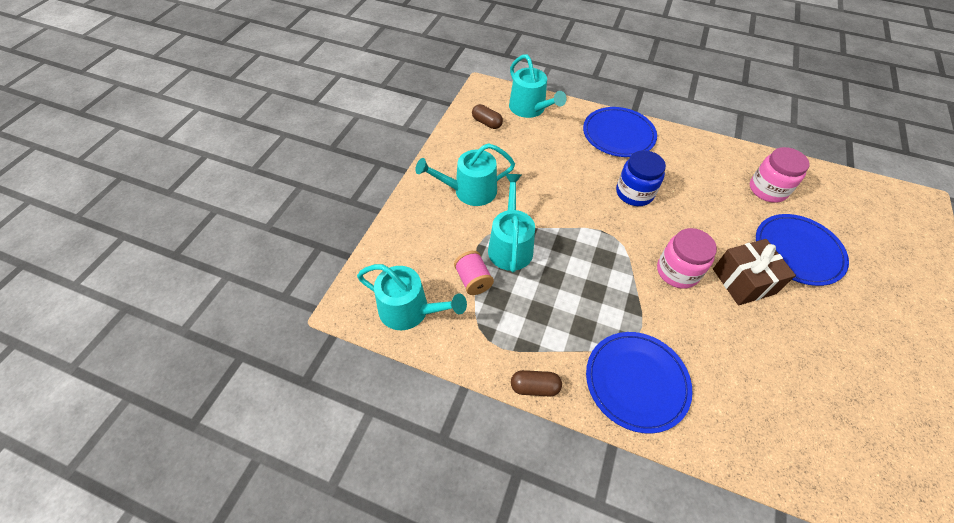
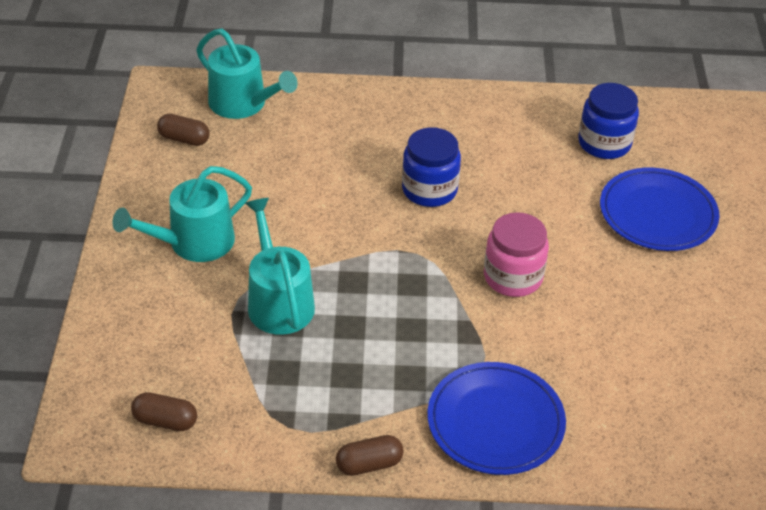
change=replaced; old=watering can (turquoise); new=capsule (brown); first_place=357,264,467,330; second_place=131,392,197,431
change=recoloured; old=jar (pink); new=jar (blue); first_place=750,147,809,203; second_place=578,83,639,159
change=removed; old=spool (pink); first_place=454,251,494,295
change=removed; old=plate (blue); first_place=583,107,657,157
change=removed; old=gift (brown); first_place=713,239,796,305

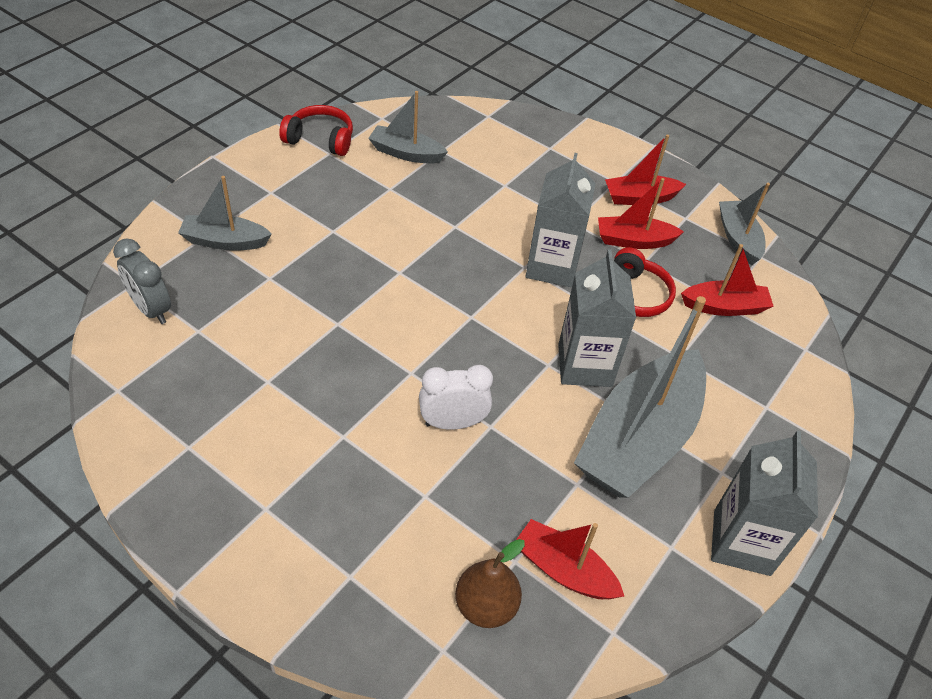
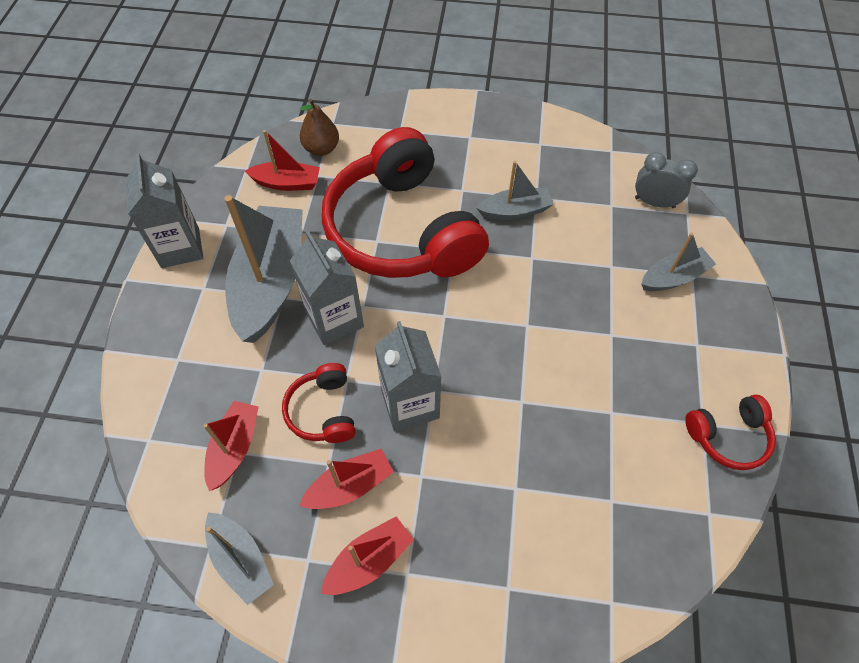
change=turned; old=boat (red); first_place=681,244,774,316; second_place=203,401,259,491; degrees=135
change=replaced; old=clock (white); new=headphones (red); first_place=419,365,493,430; second_place=322,127,489,278
change=moved; old=boat (grey); first_place=368,91,448,164; second_place=476,161,554,220

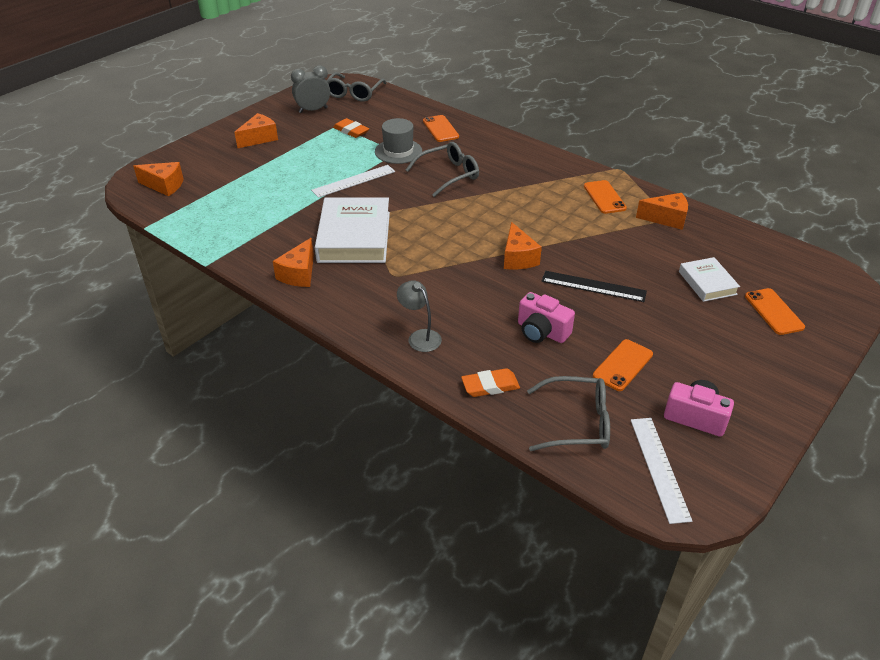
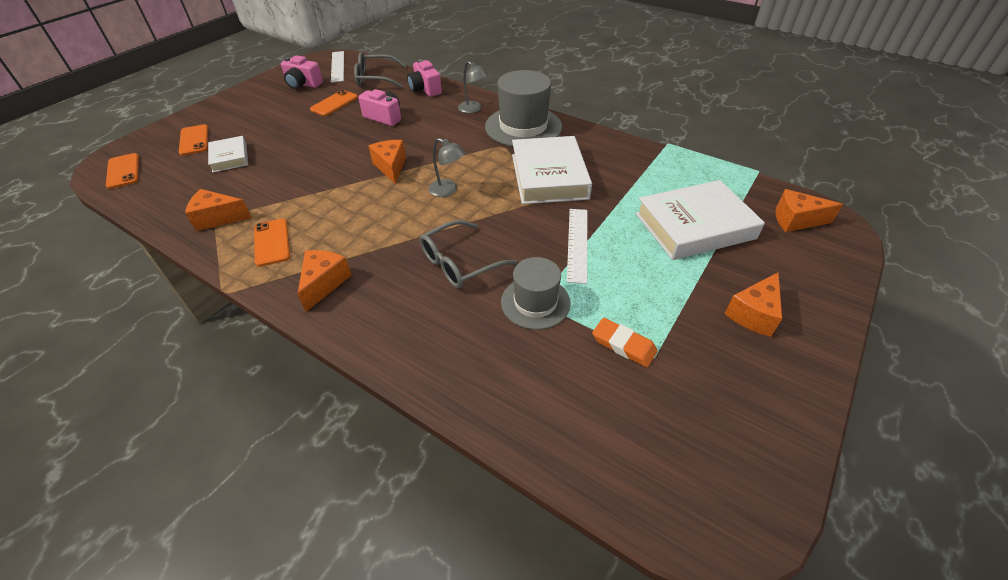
change=moved; old=phone (orange); first_place=423,115,459,142; second_place=106,153,139,189
change=moved; old=cheese (orange); first_place=273,238,314,287; second_place=298,250,352,312
change=replaced; old=eraser (orange); new=camera (pink); first_place=461,368,520,397; second_place=407,59,442,97
change=added; new=lamp (grey); second_place=429,138,466,197
change=added; new=hat (grey); second_place=485,70,562,147
change=turned; old=ruler (white); first_place=311,165,395,198; second_place=567,209,587,284; degrees=-45
change=added; new=book (white); second_place=636,180,765,260
change=removed; old=clock (grey); first_place=291,65,330,113
change=removed; old=glasses (grey); first_place=327,72,386,102
change=removed; old=ruler (black); first_place=541,271,647,302

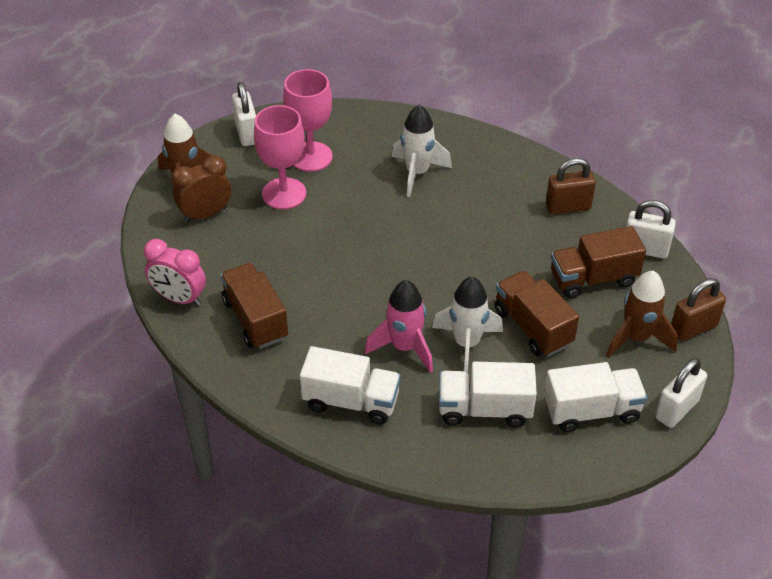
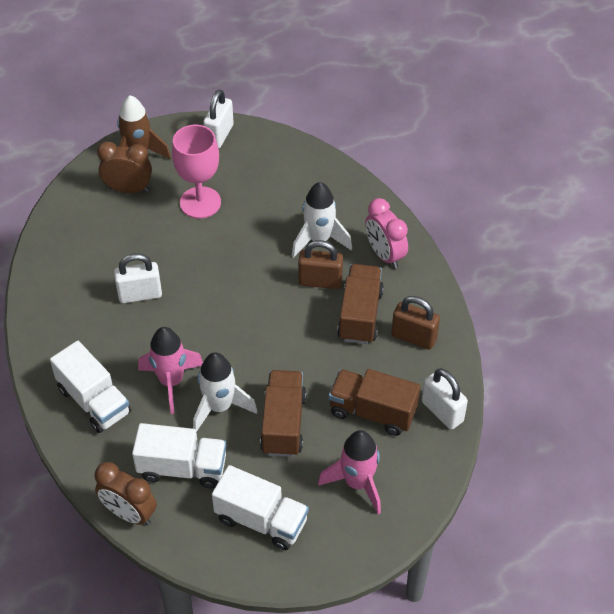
change=added; new=clock (brown); second_place=95,462,157,526
change=moved; old=padlock (white); first_place=655,358,707,428; second_place=114,253,162,303
change=turned; old=truck (white); first_place=439,362,537,427; second_place=132,423,227,488; degrees=150
change=moved; old=padlock (brown); first_place=671,278,726,341; second_place=298,240,343,289
change=recoloured; old=rocket (brown); new=rocket (pink); first_place=606,271,678,358; second_place=318,430,381,514
change=moved; old=truck (brown); first_place=220,263,288,349; second_place=337,264,384,344
change=moved; old=clock (pink); first_place=144,239,206,306; second_place=365,198,408,269
change=removed; old=goblet (pink); first_place=283,69,333,172

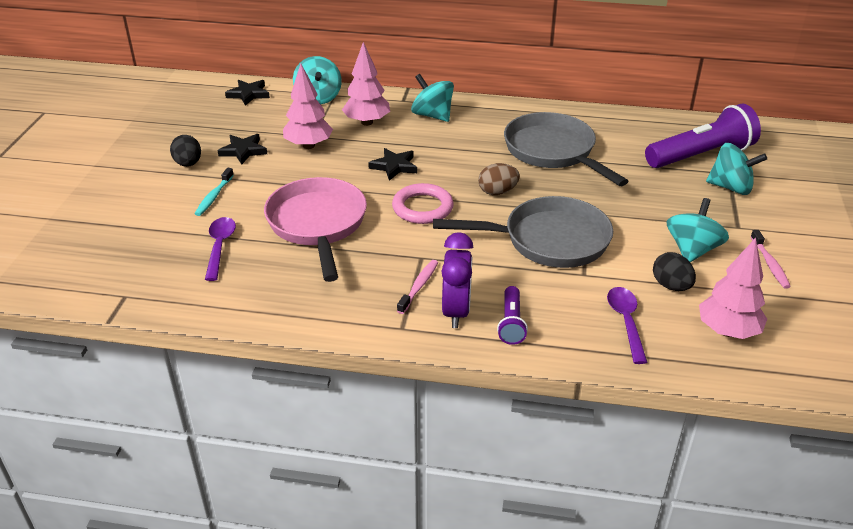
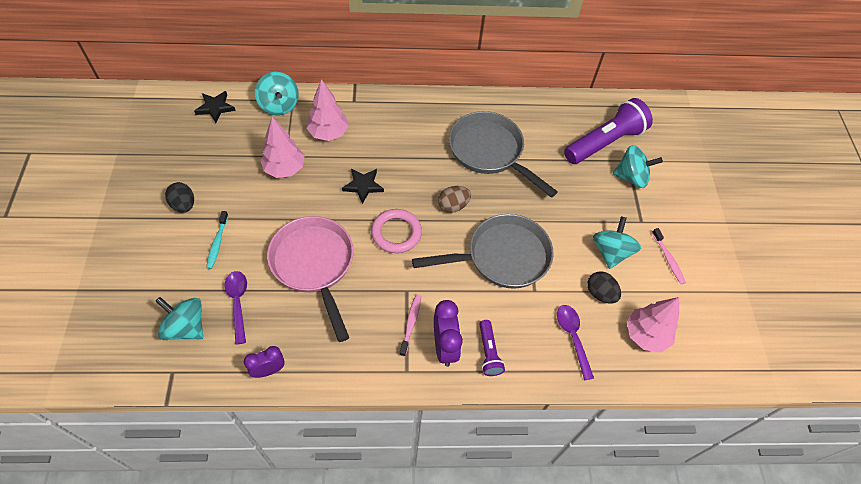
change=moved; old=spinning top (turquoise); first_place=411,74,454,122; second_place=155,297,203,340
change=added; new=clock (purple); second_place=244,346,285,378
change=removed; old=star (black); first_place=218,134,267,165

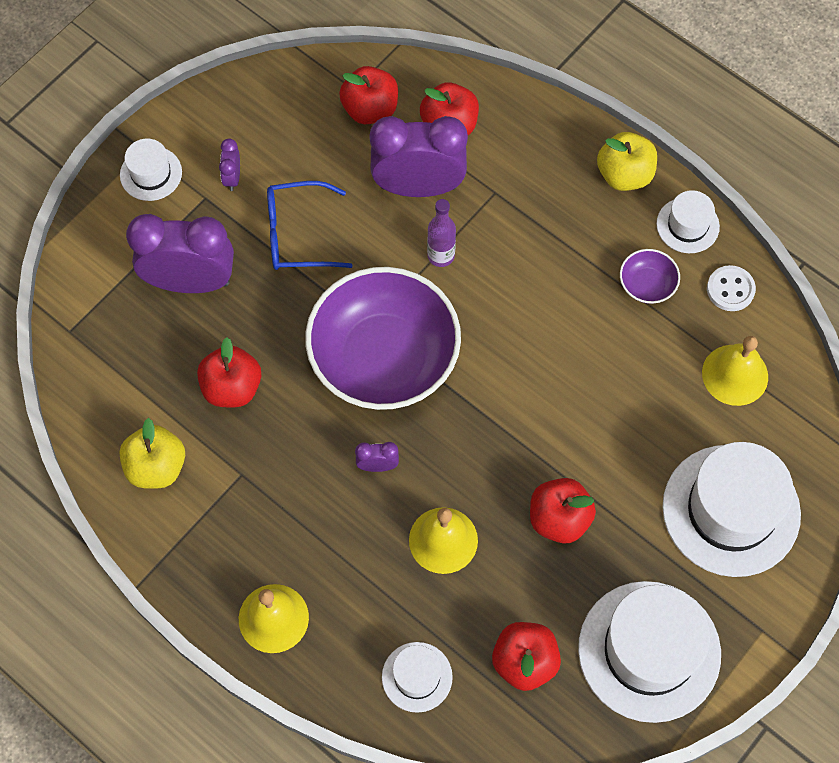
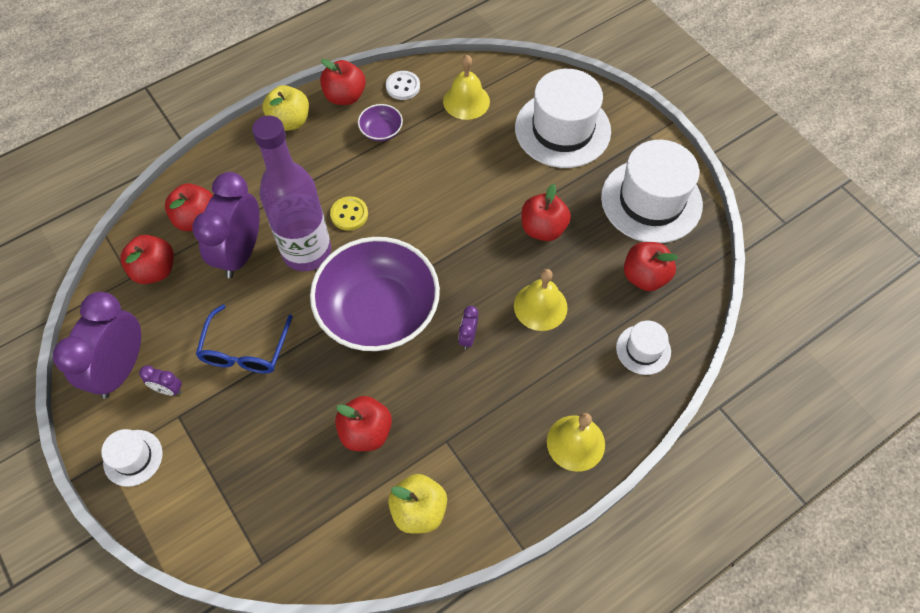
change=moved; old=clock (purple); first_place=126,214,234,293; second_place=53,292,141,398
change=resized; old=bottle (purple); first_place=427,199,456,267; second_place=252,115,331,271; factor=2.25
change=replaced; old=hat (white); new=apple (red); first_place=656,190,720,253; second_place=320,59,366,105
change=added; new=button (yellow); second_place=330,196,368,231

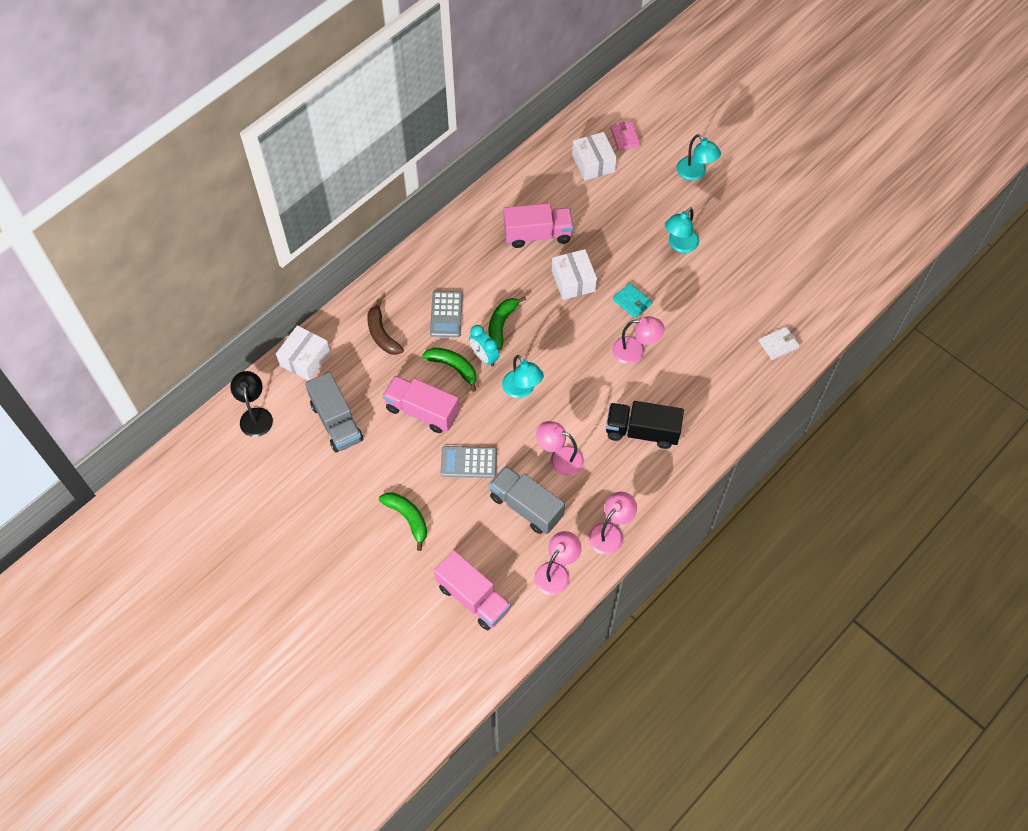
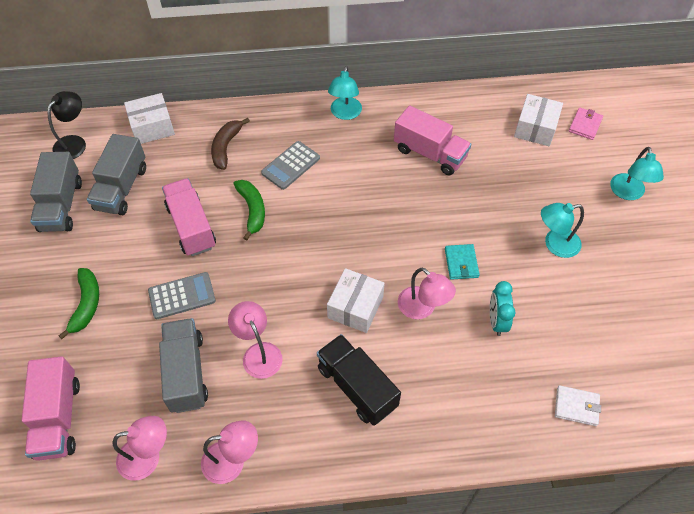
change=added; new=truck (grey); second_place=30,152,82,232
change=turned; old=calculator (grey); first_place=440,446,497,478; second_place=148,272,216,319; degrees=120
change=moved; old=box (white); first_place=552,249,597,300; second_place=327,268,385,333
change=moved; old=lamp (turquoise); first_place=502,355,544,398; second_place=328,66,362,120
change=moved; old=clock (turquoise); first_place=469,325,499,367; second_place=490,281,516,336
change=removed; old=banana (green); first_place=488,296,526,350

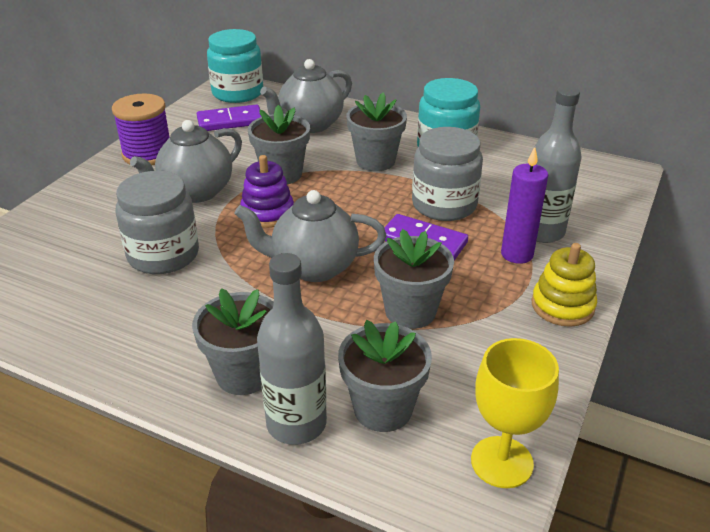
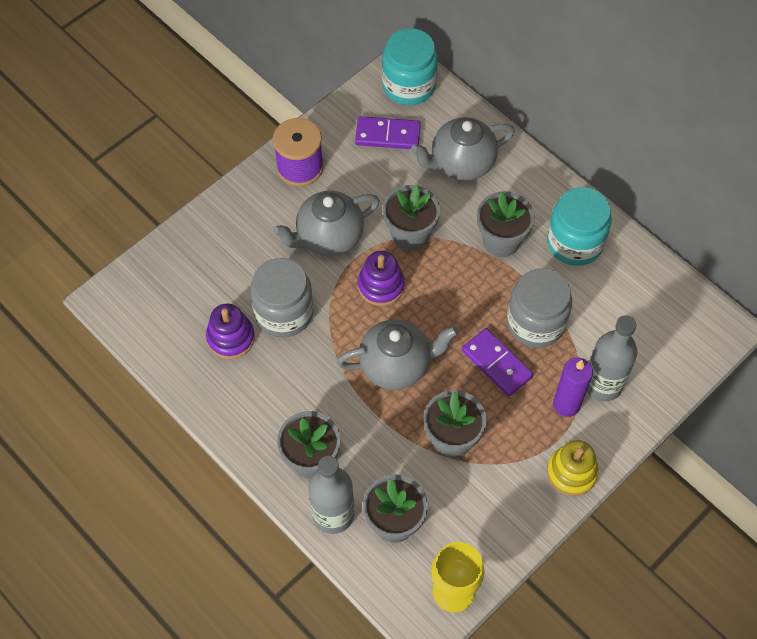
change=added; new=stacking toy (purple); second_place=206,304,255,359
change=turned; old=teapot (grey); first_place=234,190,387,282; second_place=337,319,459,390; degrees=150

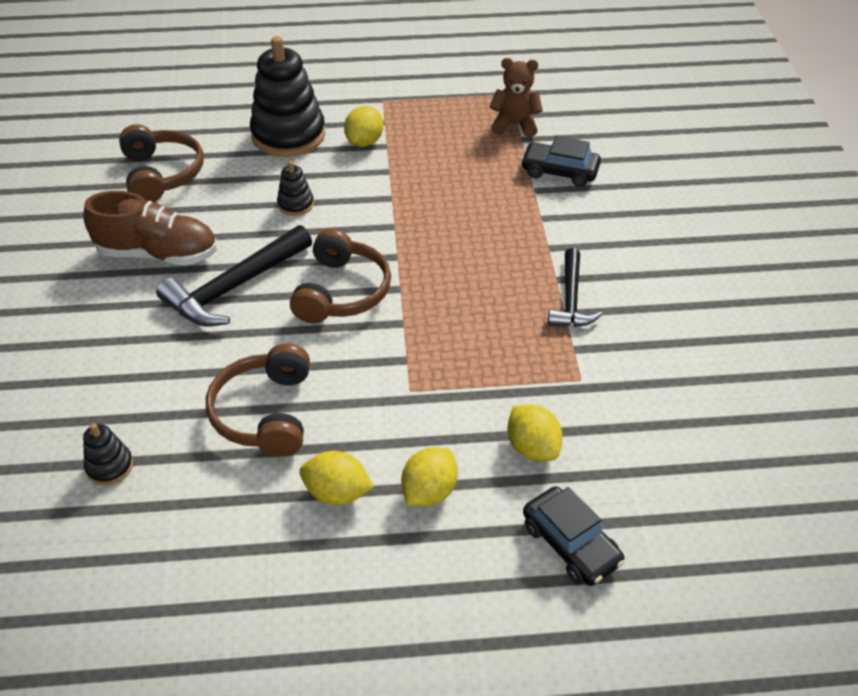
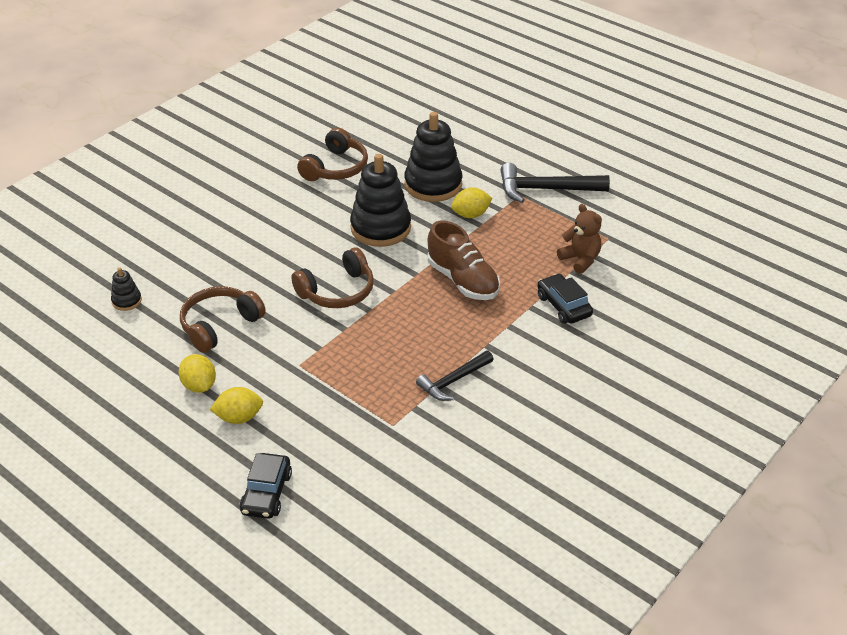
change=resized; old=stacking toy (black); first_place=277,161,314,216; second_place=350,154,411,247; factor=2.21
change=moved; old=shoe (brown); first_place=83,191,217,266; second_place=428,221,500,300
change=moved; old=hammer (black); first_place=156,225,312,327; second_place=501,163,610,203
change=removed; old=lemon (yellow); first_place=507,404,563,461

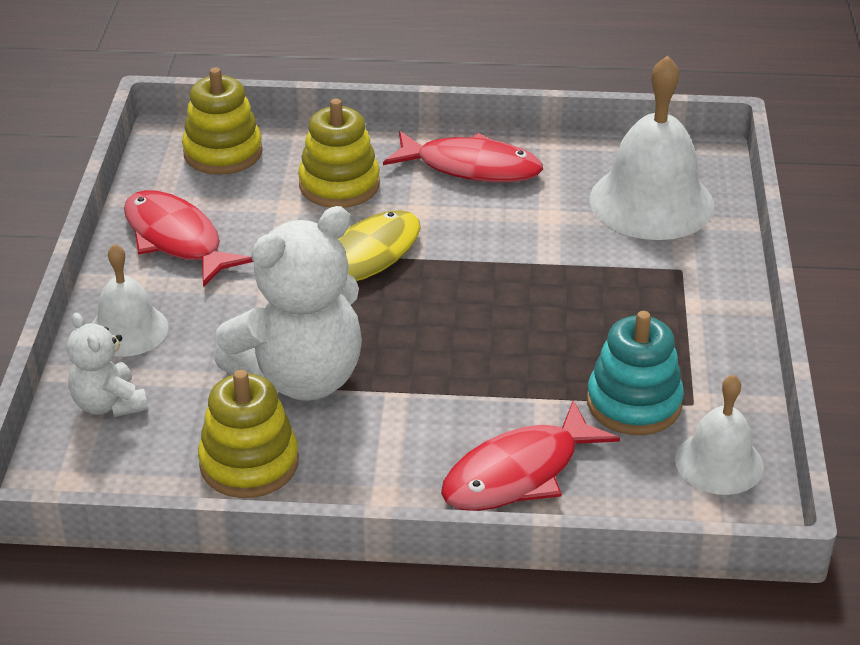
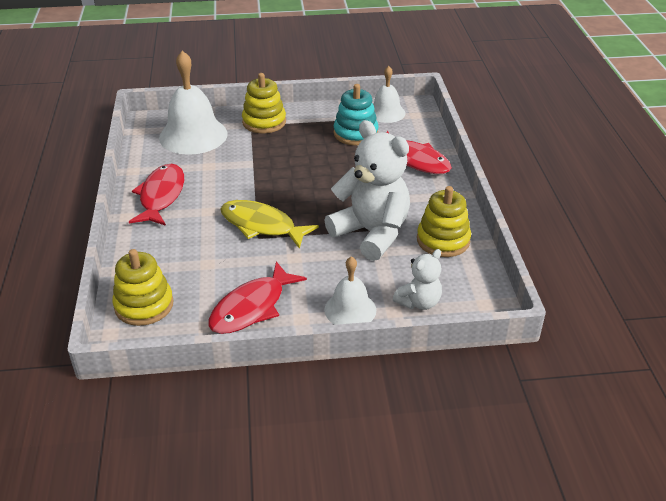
change=moved; old=stacking toy (yellow); first_place=298,99,380,208; second_place=242,73,286,133

